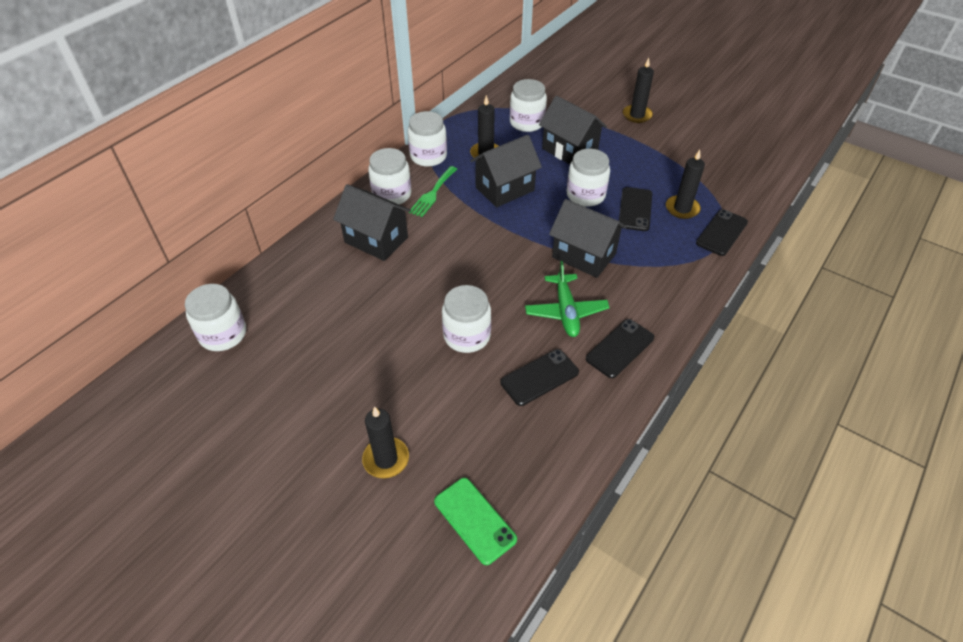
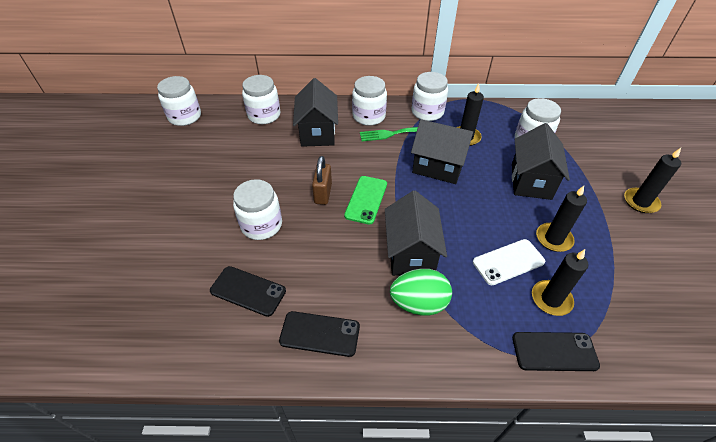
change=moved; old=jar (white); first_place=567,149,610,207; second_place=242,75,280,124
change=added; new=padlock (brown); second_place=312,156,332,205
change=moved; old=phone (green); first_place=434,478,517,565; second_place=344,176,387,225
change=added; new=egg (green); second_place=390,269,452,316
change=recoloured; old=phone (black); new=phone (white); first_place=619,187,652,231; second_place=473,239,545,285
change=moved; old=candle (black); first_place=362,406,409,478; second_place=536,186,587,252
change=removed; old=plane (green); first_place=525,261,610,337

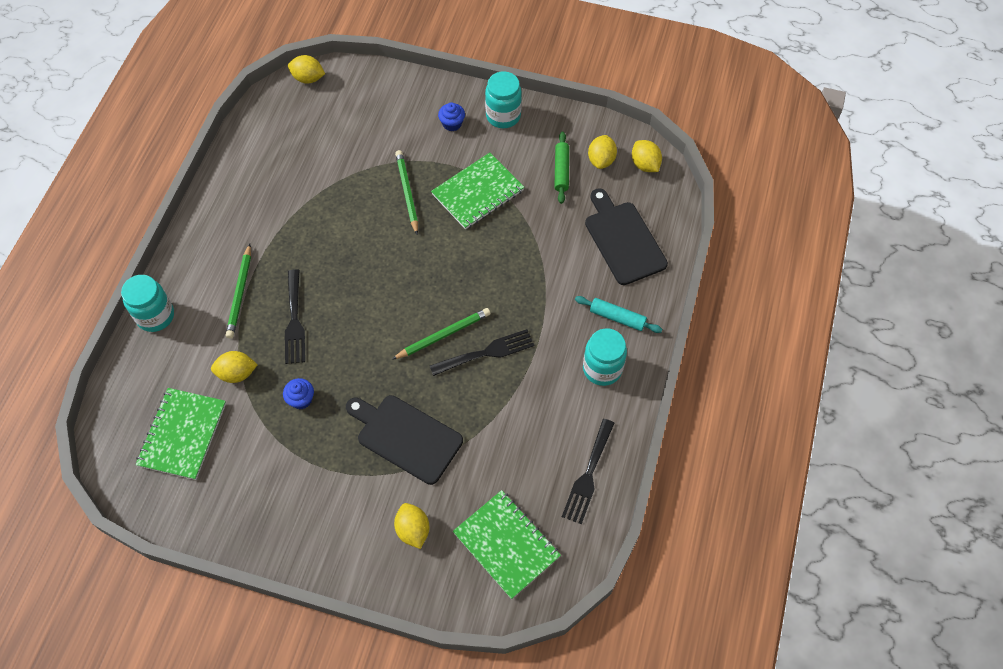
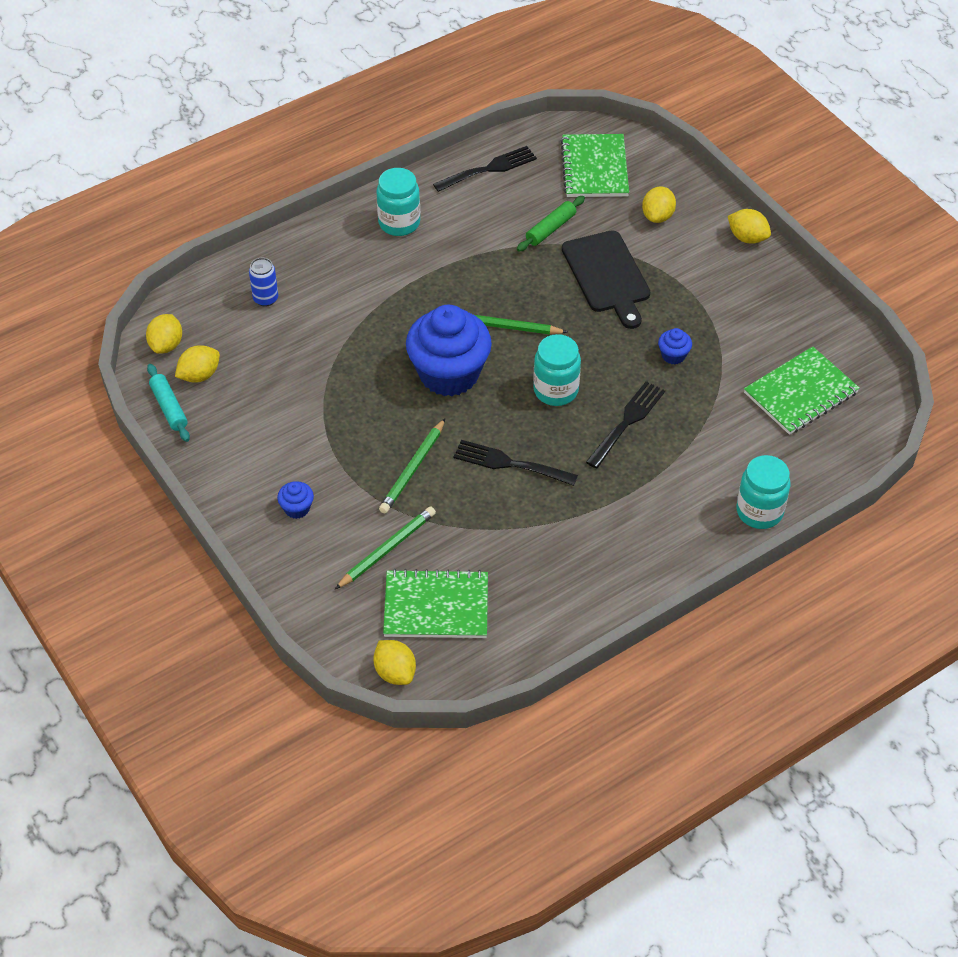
change=moved; old=rolling pin (turquoise); first_place=575,296,662,333; second_place=147,364,190,442
change=replaced; old=cutting board (black); new=can (blue); first_place=585,189,668,285; second_place=249,258,278,307
change=moved; old=pencil (green); first_place=226,244,251,339; second_place=335,506,436,589
change=moved; old=notebook (green); first_place=431,153,525,229; second_place=383,569,488,638
change=added; new=cupcake (blue); second_place=406,305,492,396
change=moved; old=fork (black); first_place=430,329,534,376; second_place=454,440,578,486
change=moved; old=rolling pin (green); first_place=554,132,569,204; second_place=517,196,585,252
change=moved; old=jar (turquoise); first_place=485,71,522,128; second_place=533,334,581,406
change=moved; old=lemon (yellow); first_place=211,351,258,383; second_place=728,209,771,244

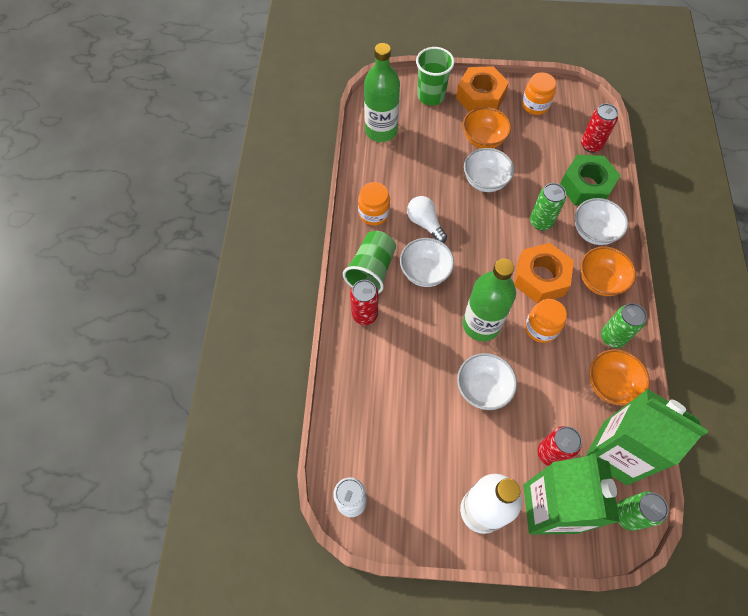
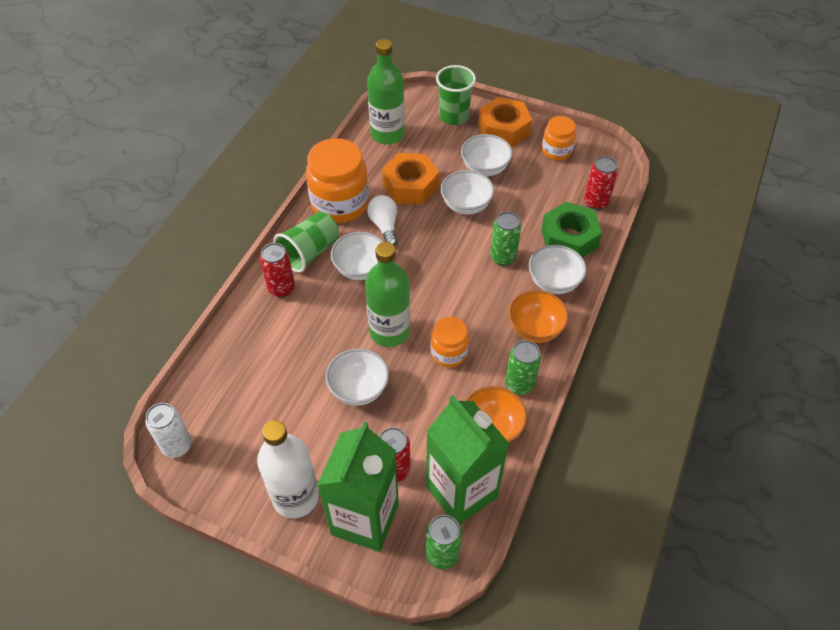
change=resized; old=jar (orange); first_place=358,182,390,226; second_place=306,138,369,223; factor=1.8
change=moved; old=nut (orange); first_place=514,243,574,303; second_place=382,153,439,205
change=recoloured; old=bowl (orange); new=bowl (white); first_place=463,107,511,149; second_place=461,134,513,176

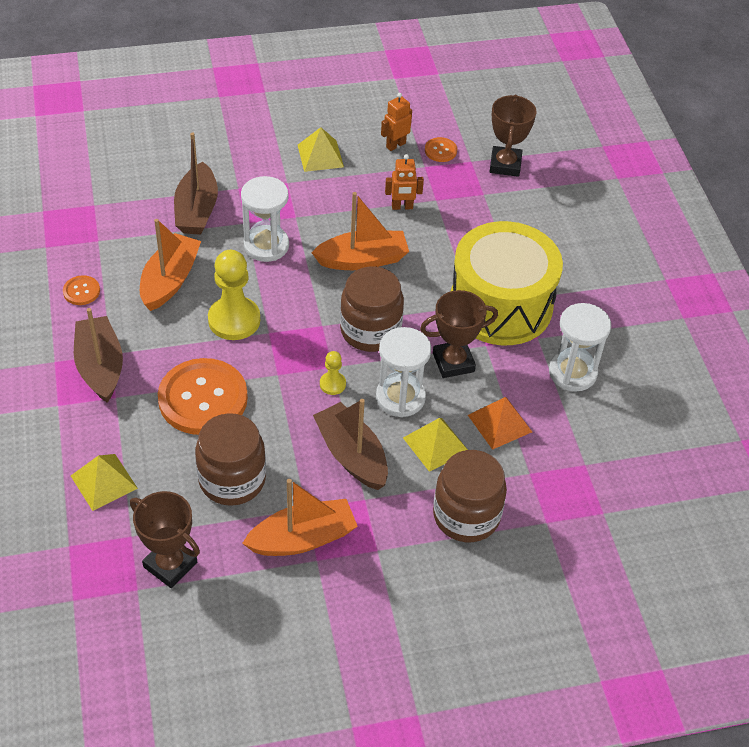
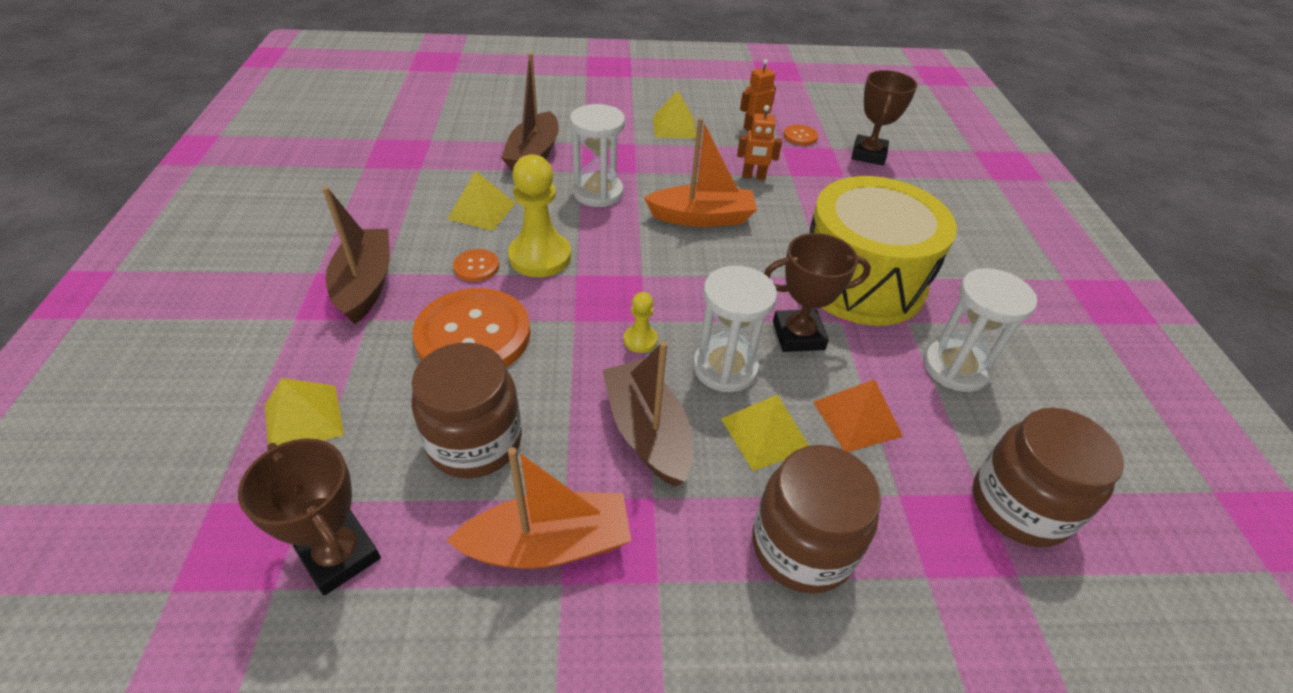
change=replaced; old=boat (orange); new=pyramid (yellow); first_place=140,219,201,311; second_place=447,171,516,231
change=moved; old=button (orange); first_place=63,275,100,305; second_place=453,249,499,282
change=moved; old=jar (brown); first_place=340,267,404,352; second_place=973,408,1124,547

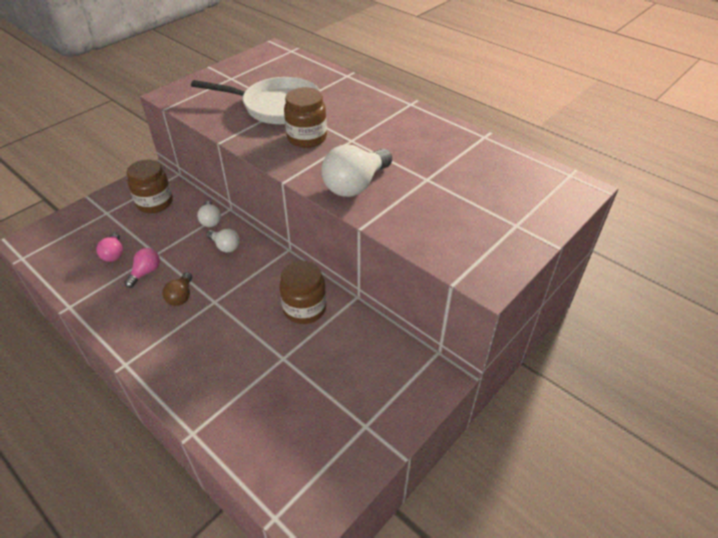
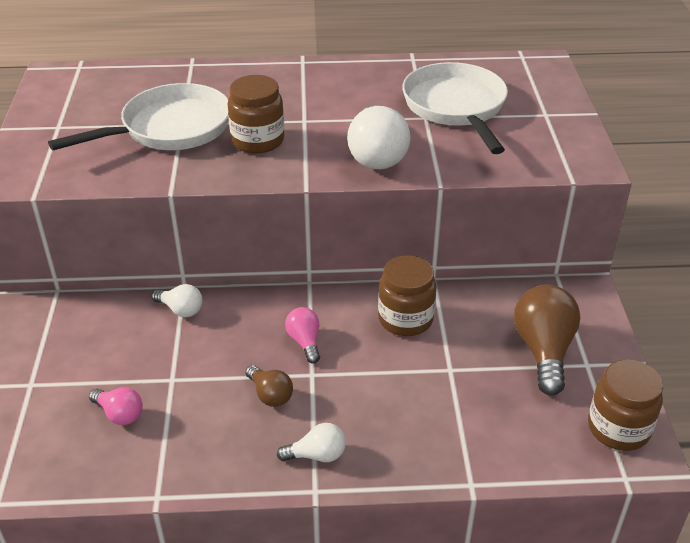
change=moved; old=light bulb (white); first_place=206,229,240,253; second_place=277,423,346,462
change=moved; old=light bulb (pink); first_place=124,248,160,288; second_place=285,307,320,364
change=added; new=pan (white); second_place=402,62,508,154
change=added; new=light bulb (brown); second_place=514,285,581,396
change=moved; old=jar (brown); first_place=127,160,173,213; second_place=588,359,663,451

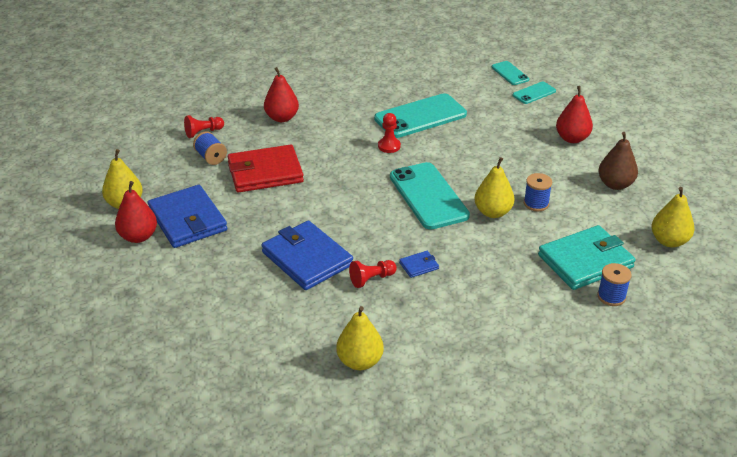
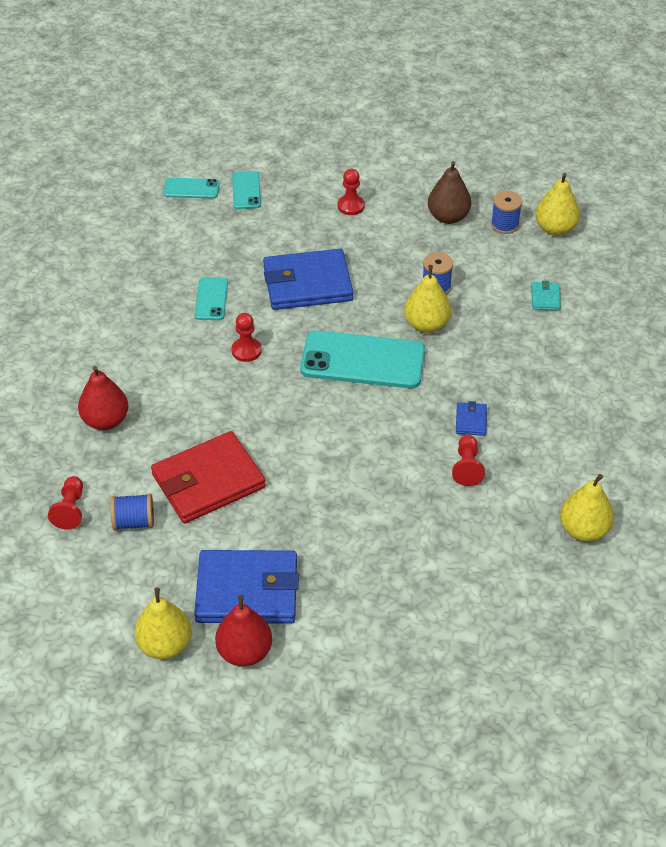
change=turned; old=wallet (red); first_place=228,144,304,193; second_place=151,431,266,523; degrees=45
change=resized; old=phone (turquoise); first_place=374,93,467,138; second_place=194,277,228,320; factor=0.5
change=moved; old=wallet (blue); first_place=261,220,353,290; second_place=263,249,353,310
change=replaced; old=pear (red); new=pawn (red); first_place=556,86,593,143; second_place=338,169,365,215
change=moved; old=spool (blue); first_place=597,263,632,306; second_place=491,191,522,234
change=resized; old=wallet (turquoise); first_place=538,225,636,290; second_place=531,281,561,311; factor=0.42

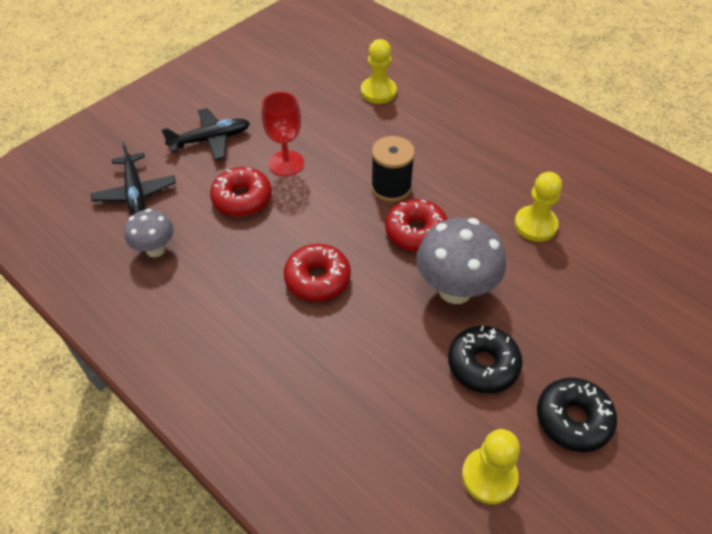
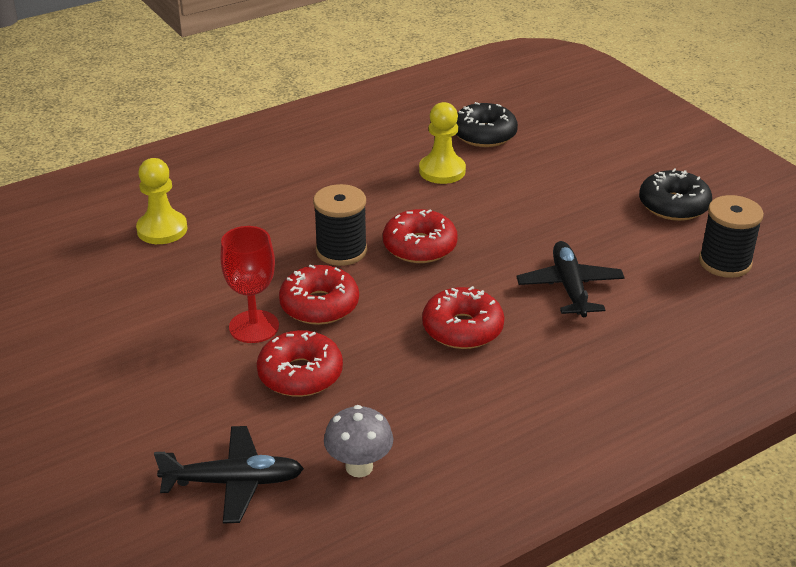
change=added; new=donut (red); second_place=279,264,359,325
change=moved; old=donut (black); first_place=448,326,523,393; second_place=456,102,518,147
change=moved; old=plane (black); first_place=161,108,250,160; second_place=516,241,625,317
change=replaced; old=pawn (yellow); new=spool (black); first_place=462,429,520,504; second_place=699,195,764,278
change=removed; old=mushroom (grey); first_place=416,218,506,304

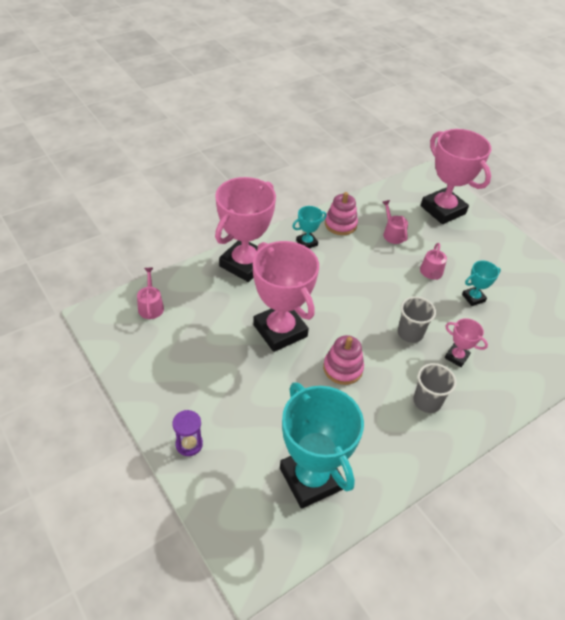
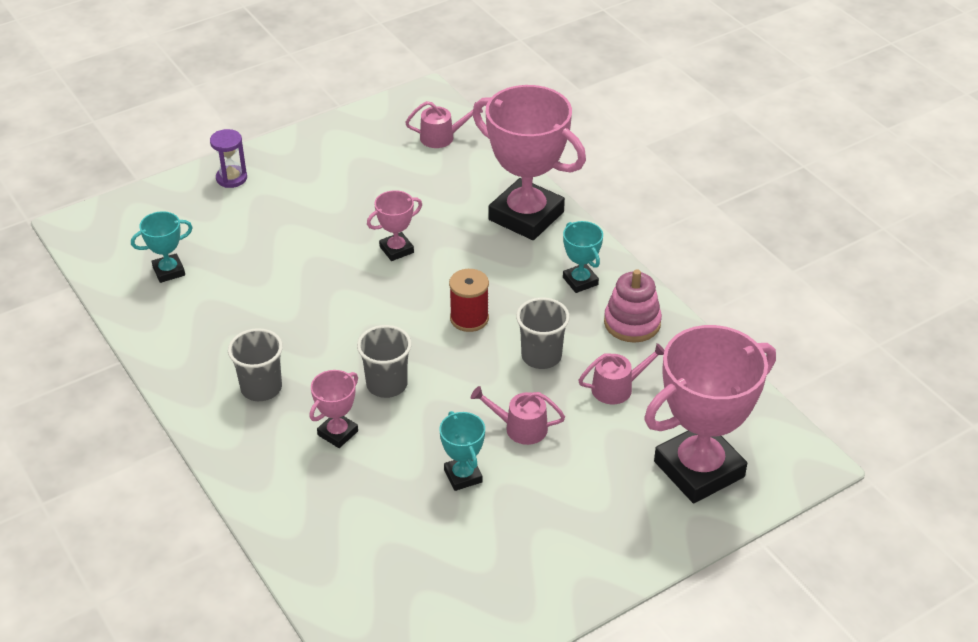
change=resized; old=trophy (turquoise); first_place=280,382,364,509; second_place=131,211,193,283; factor=0.46
change=resized; old=trophy (pink); first_place=253,241,319,352; second_place=367,190,422,261; factor=0.46
change=added; new=spool (red); second_place=449,269,489,332
change=added; new=cup (grey); second_place=516,298,570,369
change=removed; old=stacking toy (pink); first_place=323,335,364,385

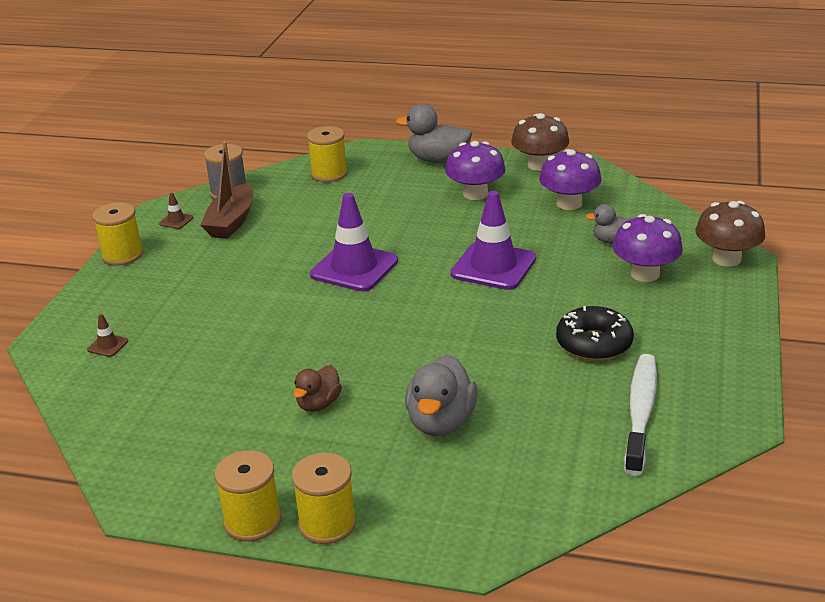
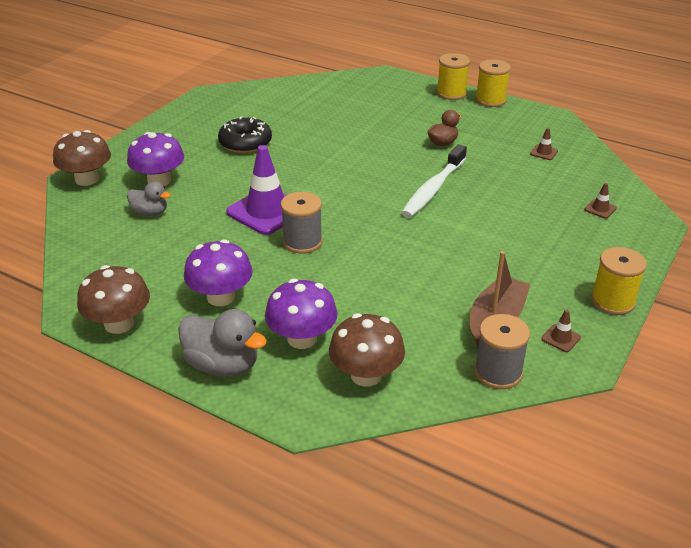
change=moved; old=mushroom (purple); first_place=539,149,602,210; second_place=265,279,337,349
change=added; new=spool (grey); second_place=281,192,322,254
change=replaced; old=spool (yellow); new=mushroom (brown); first_place=307,126,348,182; second_place=329,313,405,387
change=moved; old=toothbrush (white); first_place=624,354,657,476; second_place=401,144,467,218
change=added; new=traffic cone (brown); second_place=530,128,558,160
change=removed; old=traffic cone (purple); first_place=310,193,398,292
change=removed; old=duck (grey); first_place=405,355,478,436

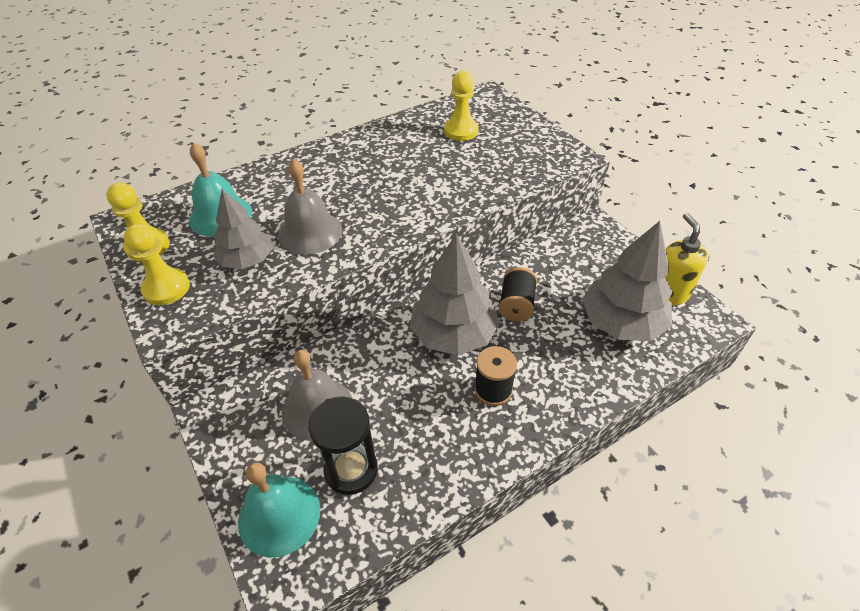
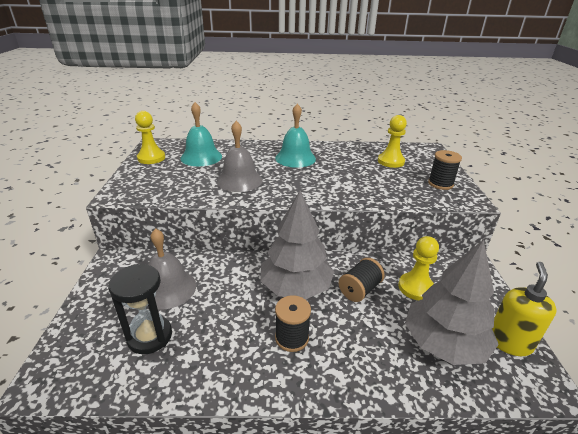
change=moved; old=bell (turquoise); first_place=238,462,320,558; second_place=275,103,316,168
change=moved; old=pawn (yellow); first_place=124,223,190,305; second_place=398,236,439,300
change=added; new=spool (black); second_place=428,150,462,190
change=removed; old=tree (grey); first_place=213,188,273,269

